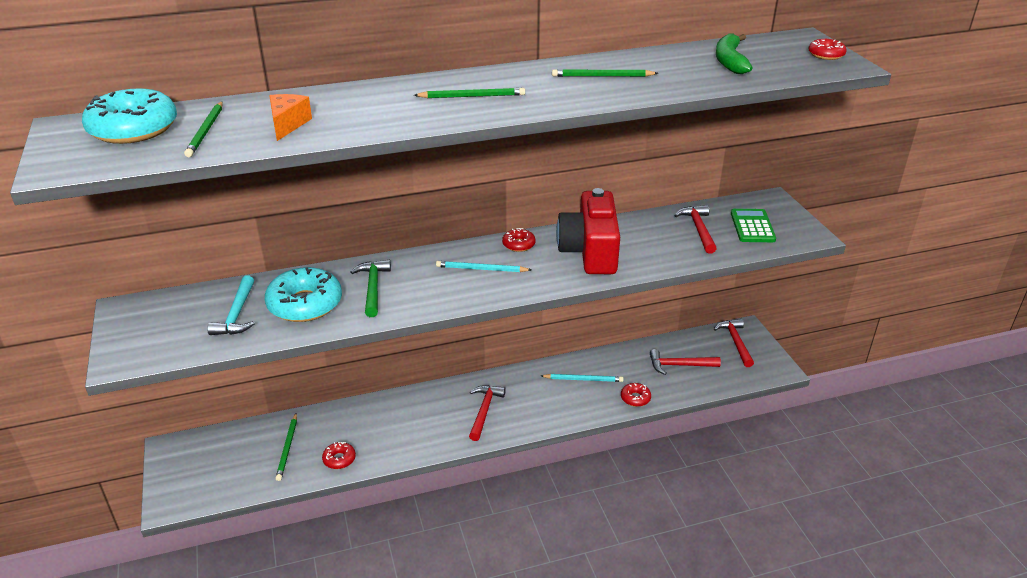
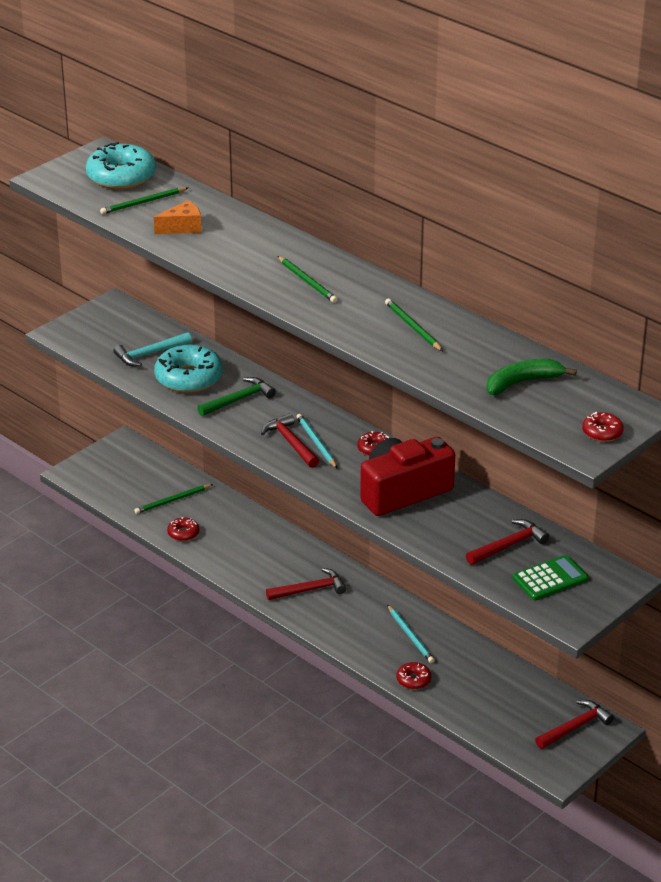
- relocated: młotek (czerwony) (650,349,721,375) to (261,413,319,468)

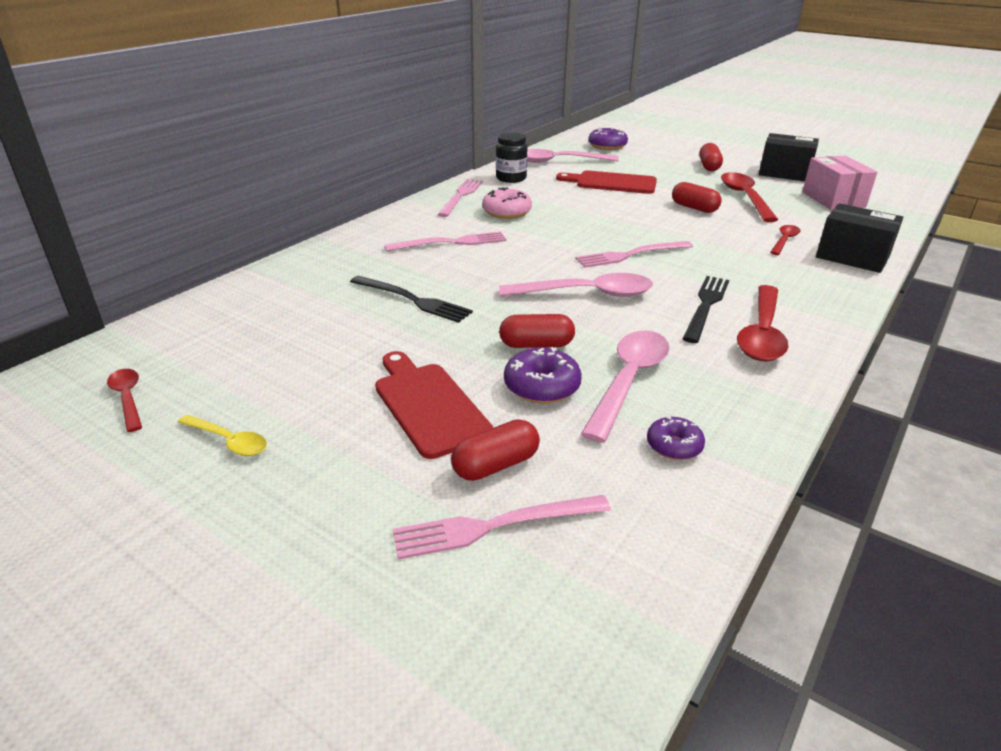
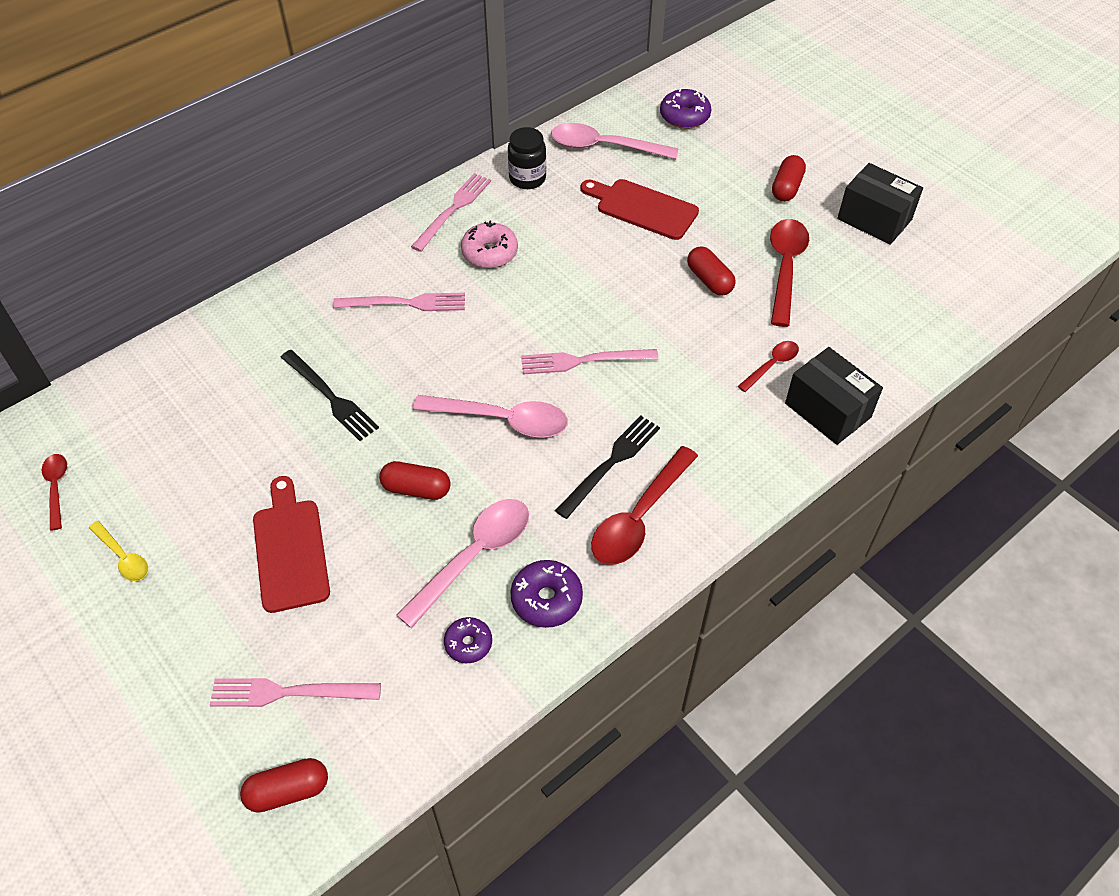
- relocated: kapsułka (czerwony) (451,419,540,481) to (240,758,328,813)
- relocated: donut (fioletowy) (504,347,582,404) to (510,560,583,628)
- missing: pudełko (różowy) (802,156,877,210)

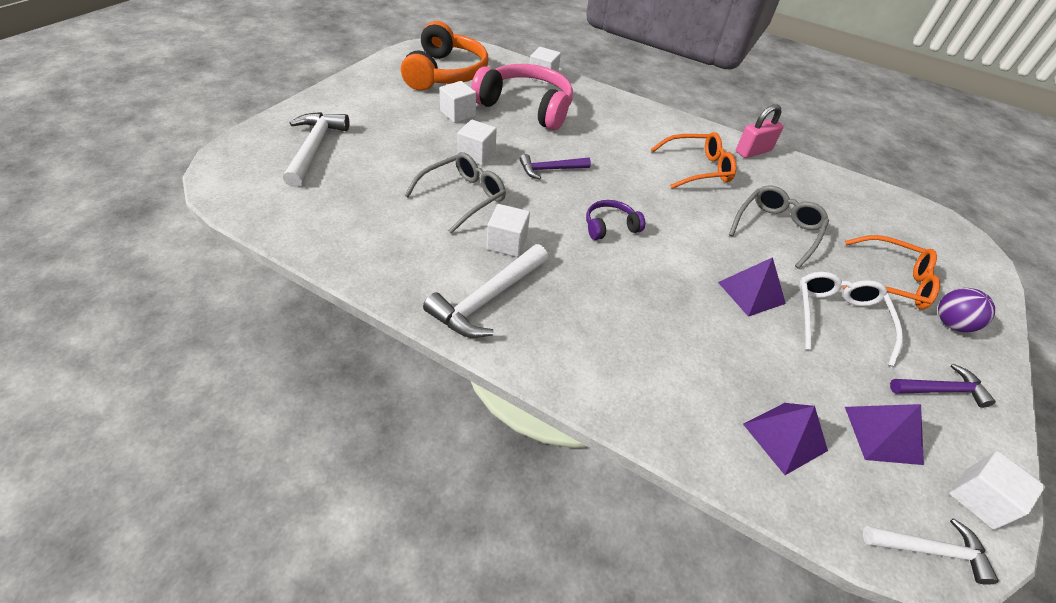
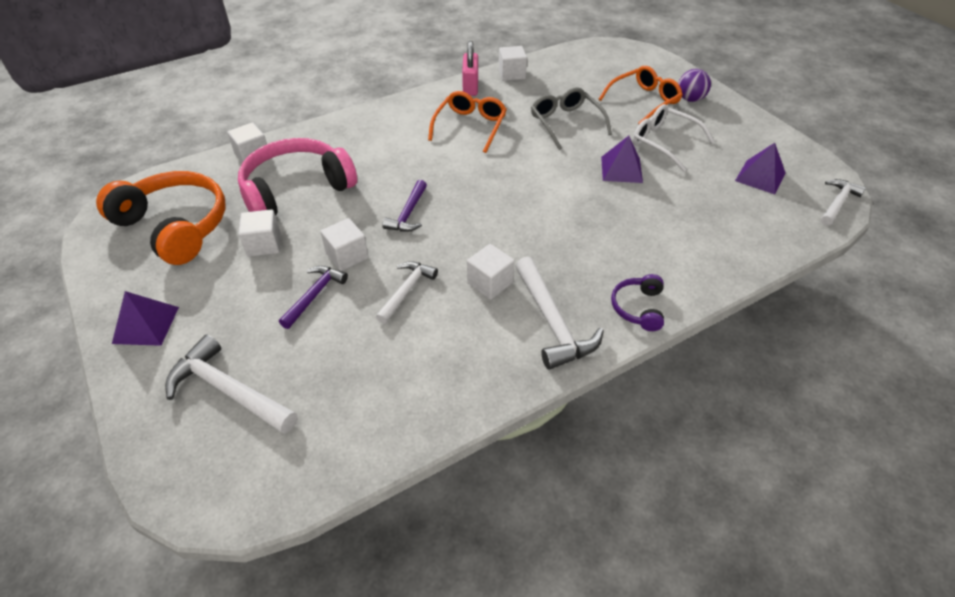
- exchanged: okulary (szary) (405,152,506,234) to młotek (biały) (376,261,438,324)
- relocated: słuchawki (fioletowy) (586,200,645,240) to (611,274,664,331)
- relocated: piramida (fioletowy) (743,403,828,475) to (112,291,179,346)
- relocated: młotek (fioletowy) (890,364,996,408) to (279,266,348,329)
- relocated: sześcian (biały) (949,451,1045,530) to (499,46,527,81)

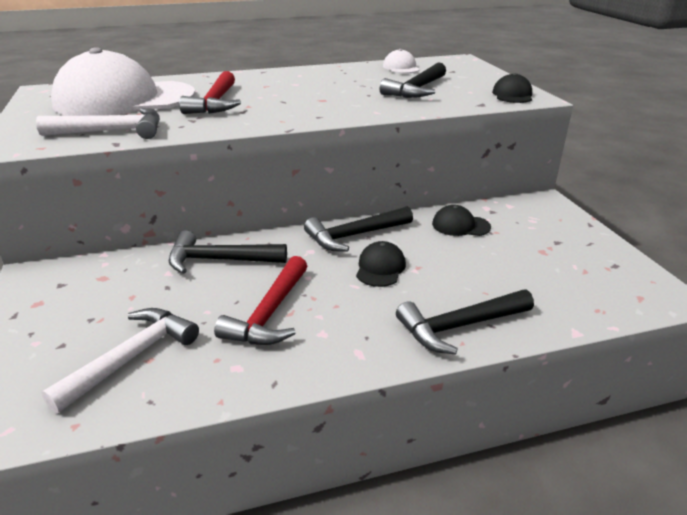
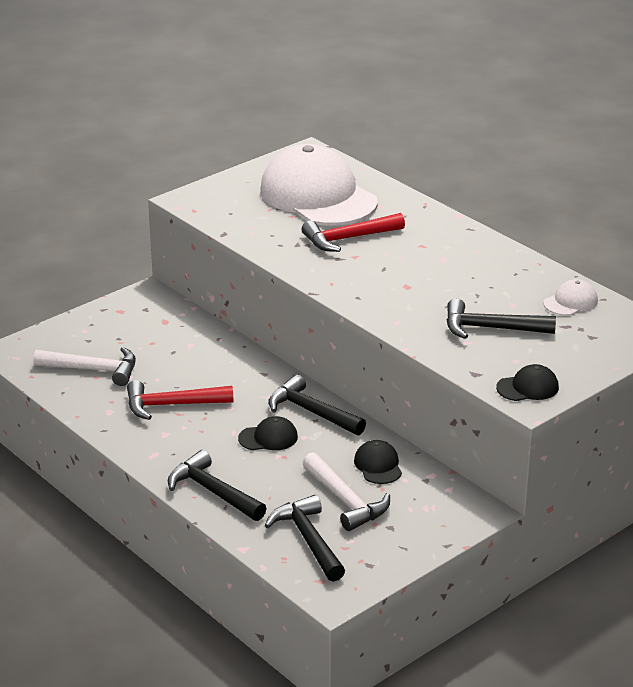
- relocated: młotek (biały) (36,108,160,139) to (302,452,390,531)
- relocated: młotek (czarny) (169,230,287,274) to (265,495,345,582)

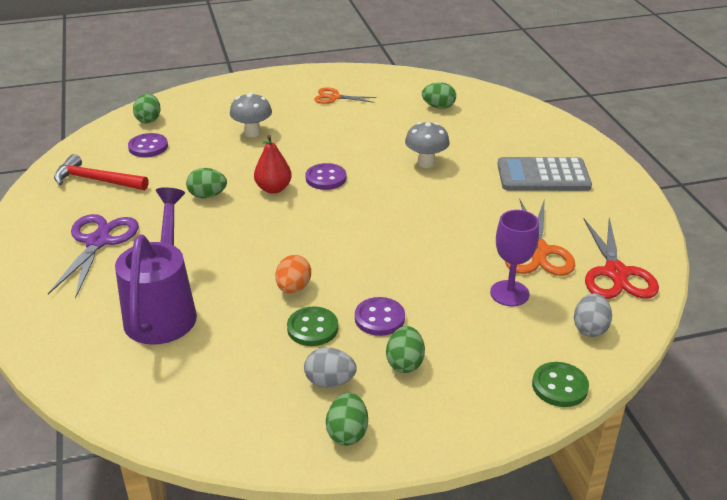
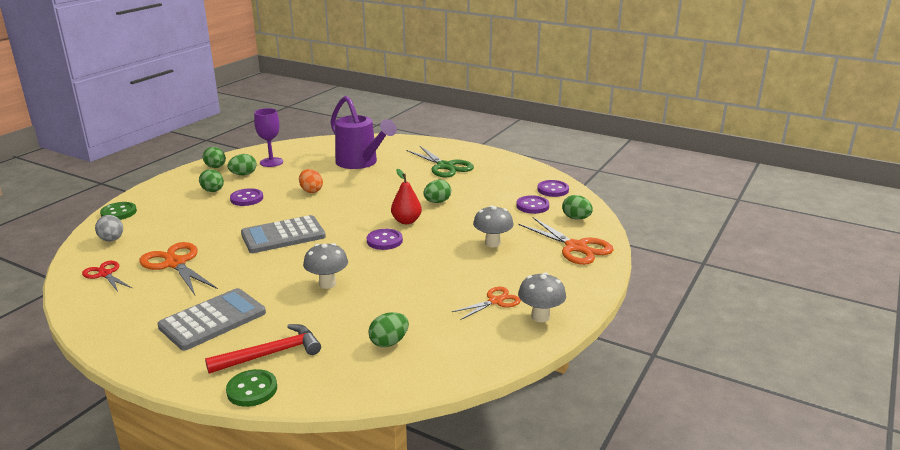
- colour: nożyczki (fioletowy) (48,214,139,299) to nożyczki (zielony) (406,146,474,178)
- relocated: młotek (czerwony) (54,154,149,190) to (205,324,321,374)
- relocated: guzik (zielony) (287,306,338,346) to (226,369,277,407)
- colour: jajko (szary) (304,348,357,388) to jajko (zielony) (227,154,257,175)
- relocated: kielich (fioletowy) (490,210,539,306) to (254,108,283,167)
- size: nożyczki (czerwony) (584,217,659,299) = (82,261,132,292) x0.61
- appeared: kalkulator (szary) (241,215,326,253)
- appeared: grzyb (szary) (518,272,566,322)
- appeared: nożyczki (pomarańczowy) (519,217,614,265)
- appeared: guzik (fioletowy) (537,180,569,197)

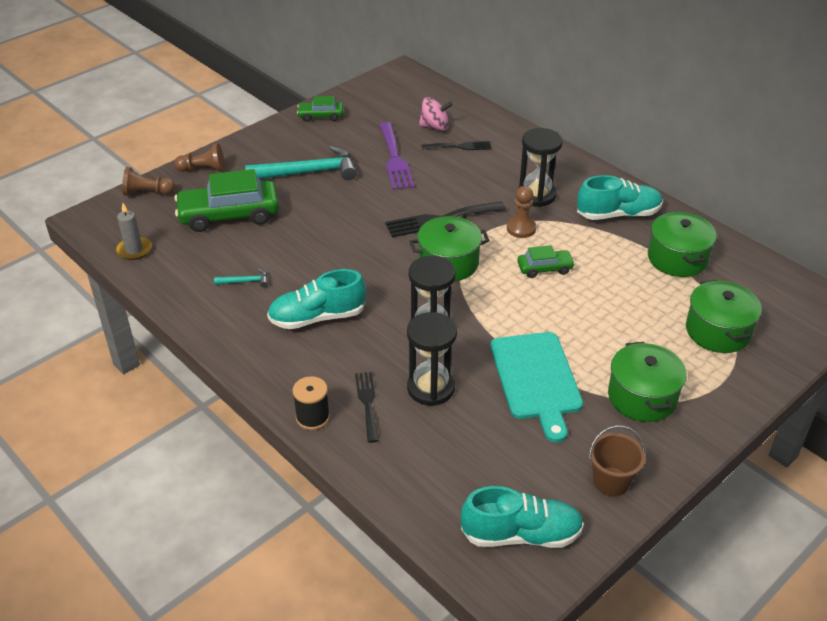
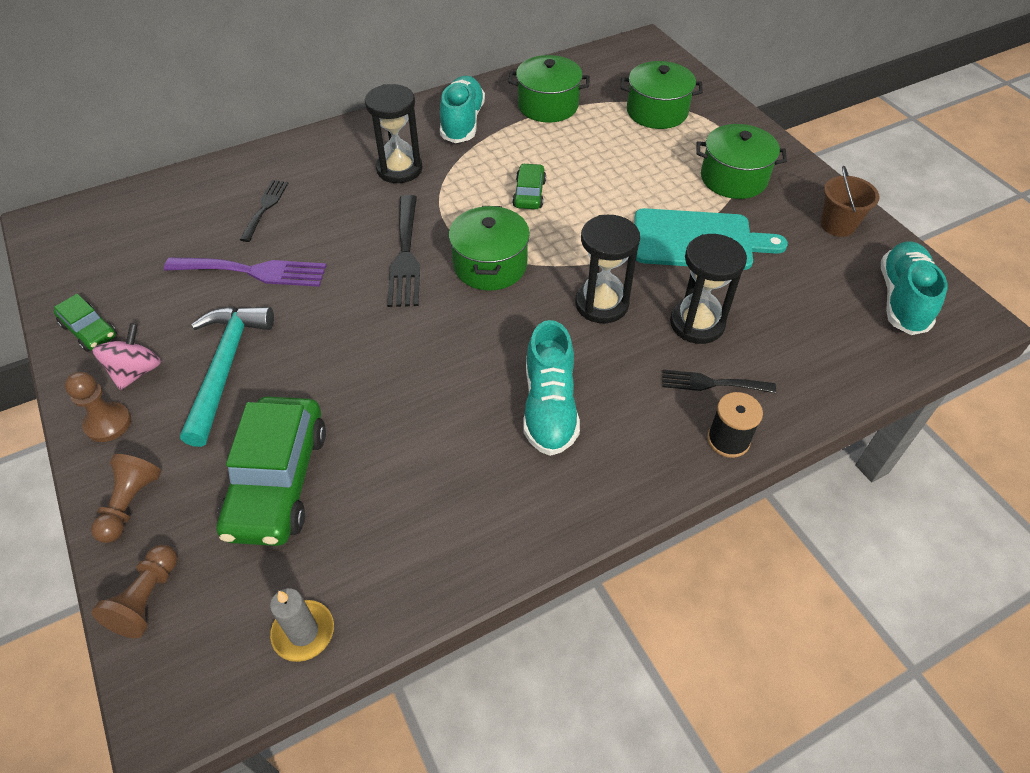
- missing: młotek (turkusowy) (214,268,268,287)
- spun: samochód (zielony) (297,96,343,122) = (54,294,117,352) 60 degrees counterclockwise
- relocated: bączek (różowy) (419,97,453,131) to (92,323,161,390)
- relocated: pionek (brązowy) (507,186,536,238) to (65,372,131,442)

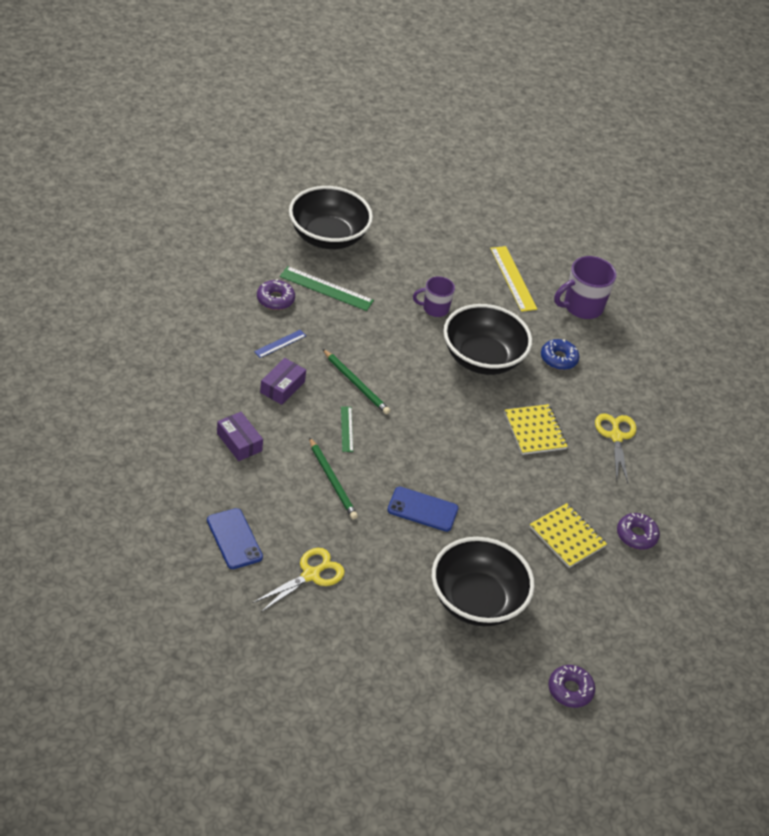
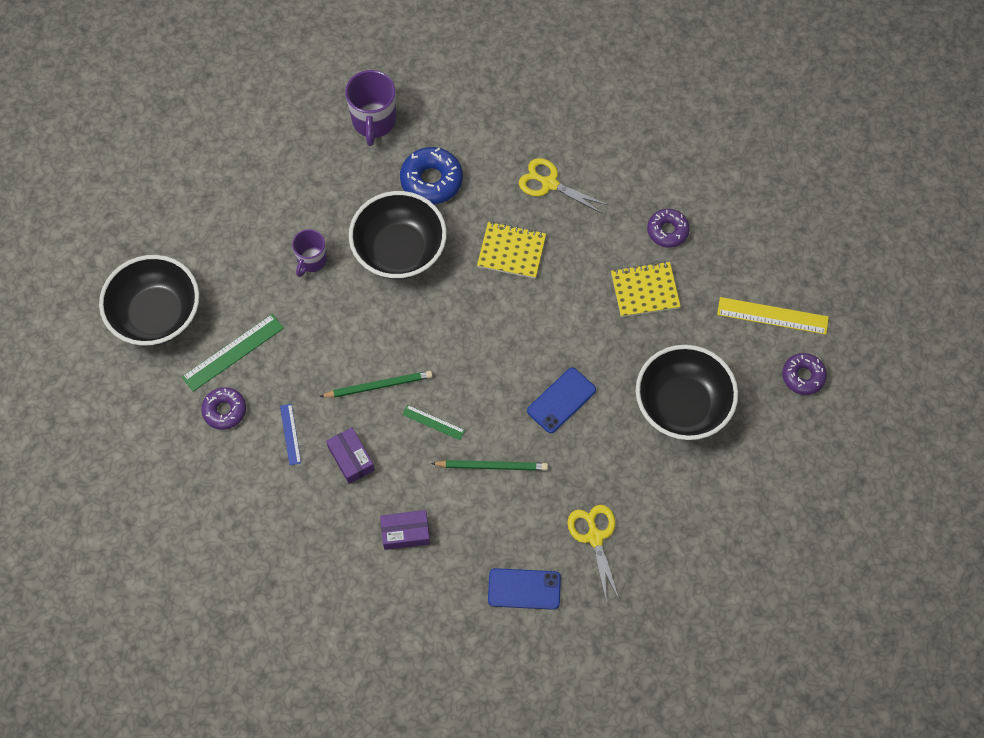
- relocated: linijka (żółty) (490,246,537,312) to (717,297,829,335)
- size: donut (niebieski) (541,339,579,370) = (400,147,463,205) x1.51

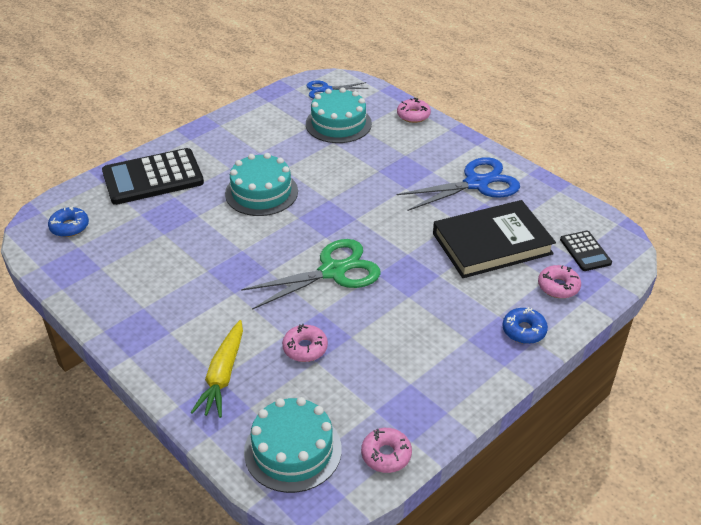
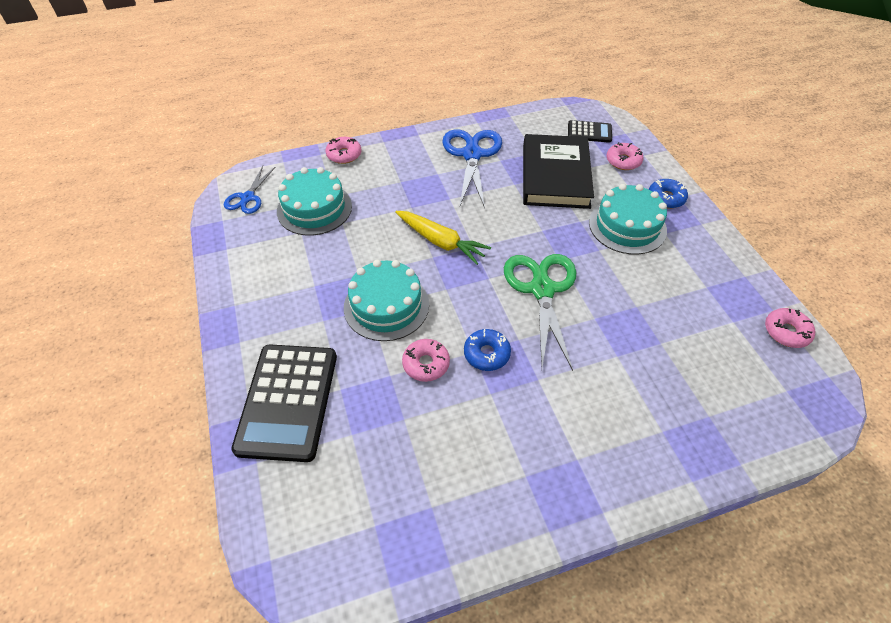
- relocated: donut (niebieski) (48,206,89,237) to (464,329,511,371)
- relocated: marchewka (żółty) (190,320,243,418) to (395,211,491,265)
- relocated: tort (turkusowy) (244,397,342,493) to (589,184,667,255)
- relocated: donut (różowy) (282,324,328,362) to (402,339,450,382)

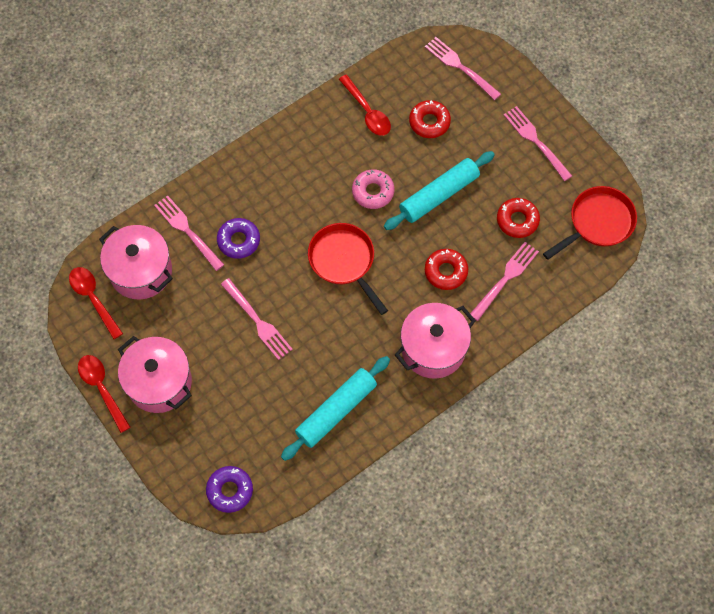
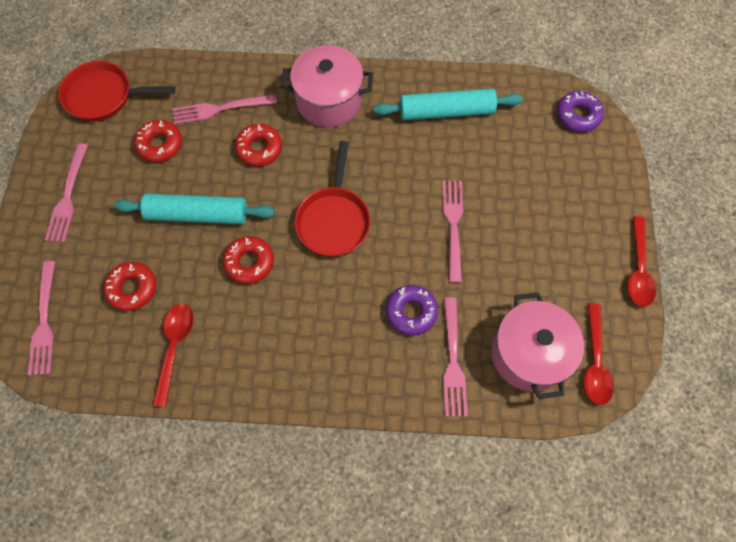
- missing: garnek (różowy) (118,336,192,413)
- colour: donut (różowy) (352,169,394,209) to donut (czerwony) (223,236,274,284)

